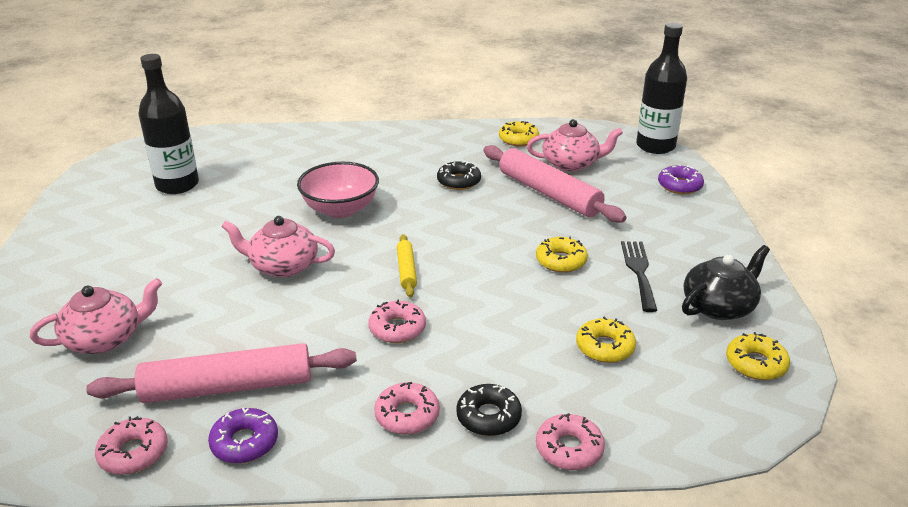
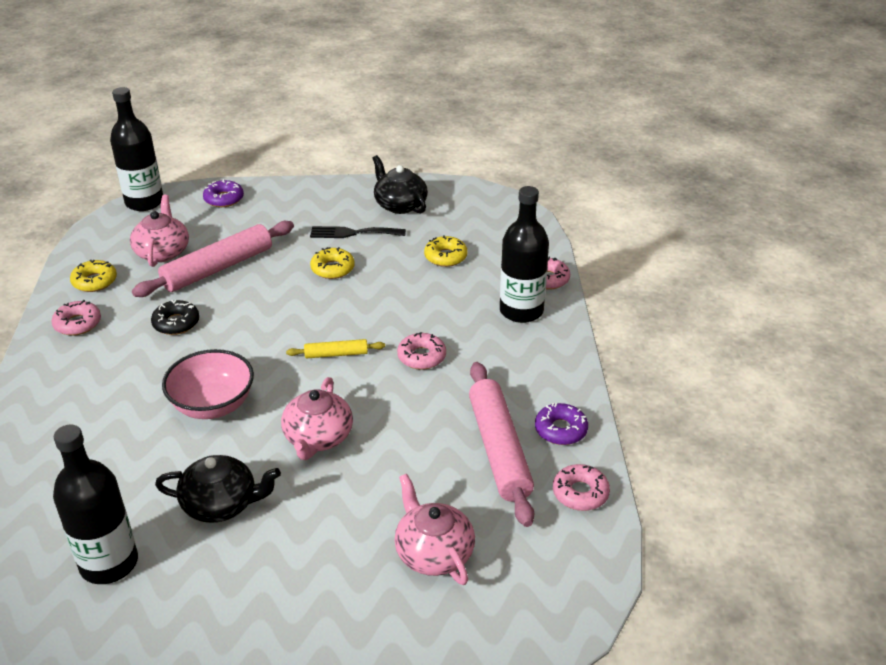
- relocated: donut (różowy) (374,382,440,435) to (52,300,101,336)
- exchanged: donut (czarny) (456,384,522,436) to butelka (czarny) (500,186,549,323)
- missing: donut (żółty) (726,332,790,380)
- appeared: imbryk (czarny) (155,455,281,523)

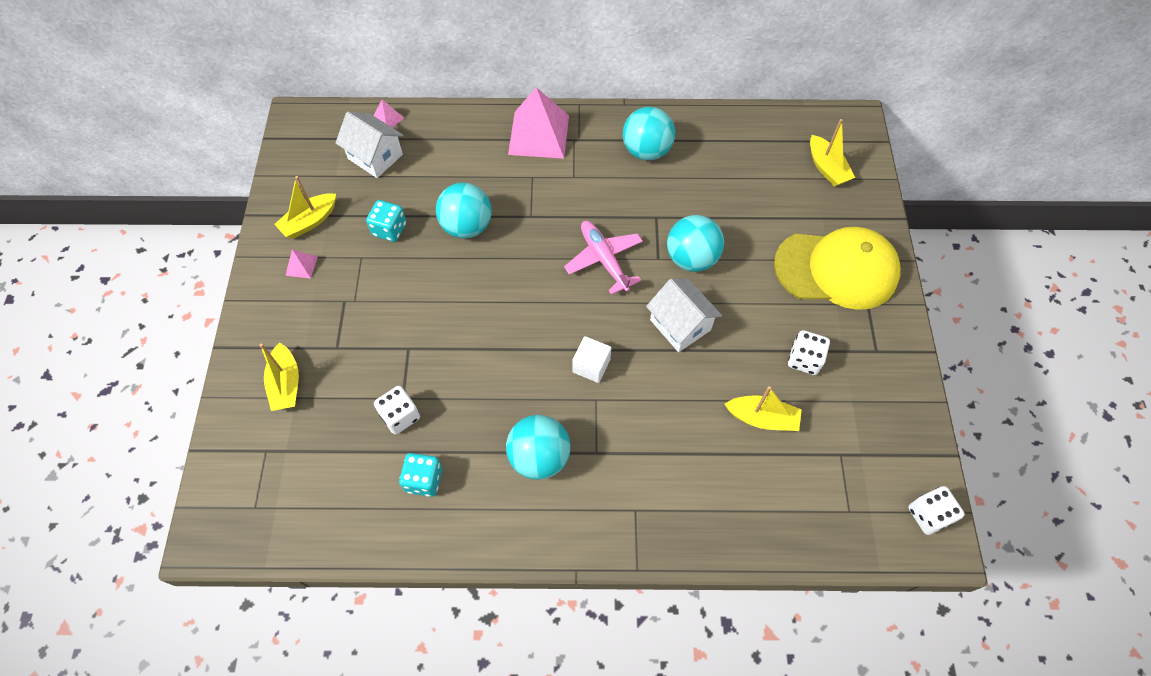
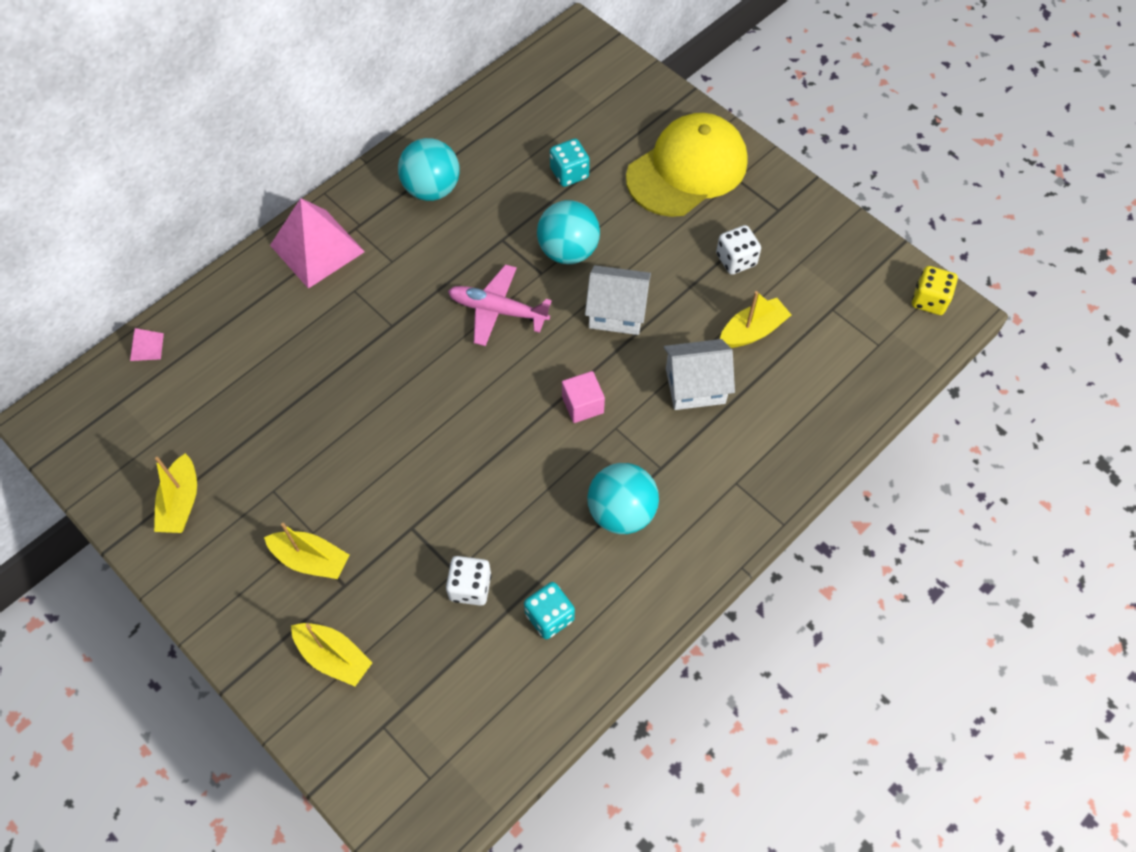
- missing: piramida (różowy) (285,249,318,278)
- relocated: domek (biały) (336,111,403,178) to (664,339,735,410)
- relocated: kostka do gry (turkusowy) (366,200,407,242) to (550,139,590,187)
- missing: piłka (turkusowy) (436,183,492,239)
- colour: sześcian (biały) (572,336,611,383) to sześcian (różowy) (562,371,605,423)
- relocated: łódka (żółty) (810,119,855,187) to (264,523,349,579)
- colour: kostka do gry (biały) (908,486,965,535) to kostka do gry (żółty) (912,266,958,315)

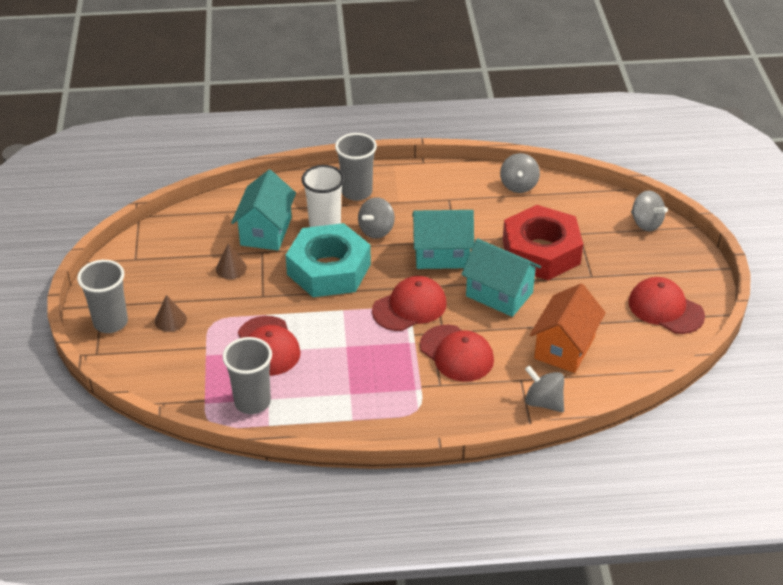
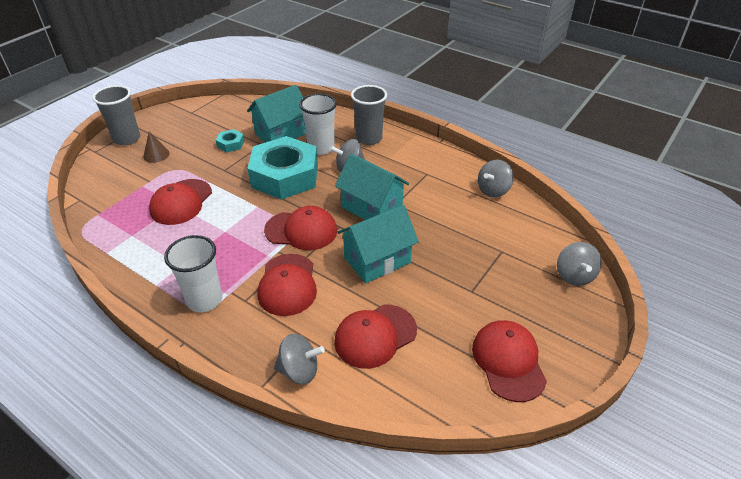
- exchanged: stożek (brązowy) (216,243,247,279) to nakrętka (turkusowy) (216,129,245,152)
- missing: szklanka (szary) (222,337,272,414)
- spun: domek (turkusowy) (461,238,541,317) = (337,205,419,284) 75 degrees clockwise
- missing: nakrętka (czerwony) (503,205,583,280)
- spun: bączek (szary) (525,365,564,412) = (274,334,325,385) 105 degrees clockwise
- exchanged: domek (pomarańczowy) (530,284,606,373) to czapka (czerwony) (334,305,417,369)
- appeared: szklanka (biały) (164,235,223,312)

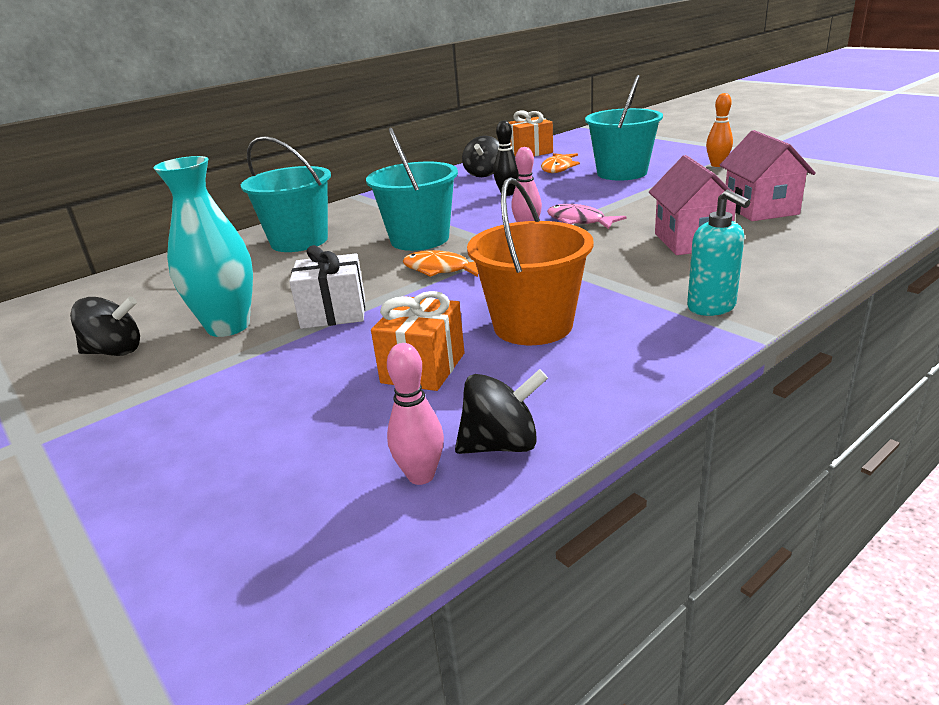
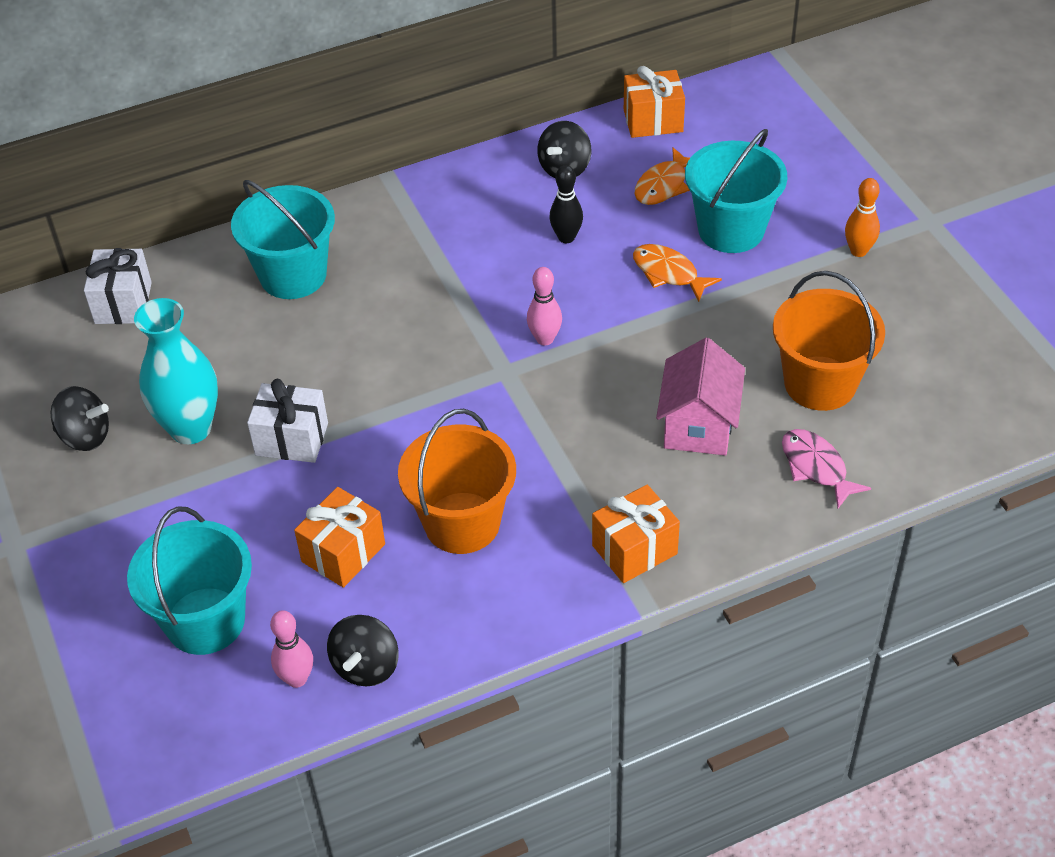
- relocated: wiadro (turkusowy) (366,128,458,251) to (127,506,252,655)
- relocated: ryba (pomarańczowy) (403,250,478,277) to (633,244,722,302)
- spun: bączek (czarny) (455,369,548,454) = (327,615,398,686) 105 degrees clockwise
- relocated: ryba (różowy) (547,204,626,229) to (782,429,871,508)
- exchanged: dozownik mydła (turkusowy) (687,190,750,316) to prezent (pomarańczowy) (592,485,680,583)
- exchanged: domek (różowy) (720,130,816,221) to wiadro (pomarańczowy) (773,271,885,411)
- appeared: prezent (biały) (84,248,152,324)

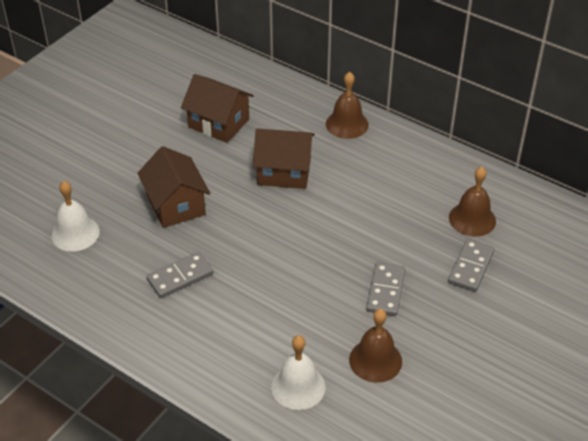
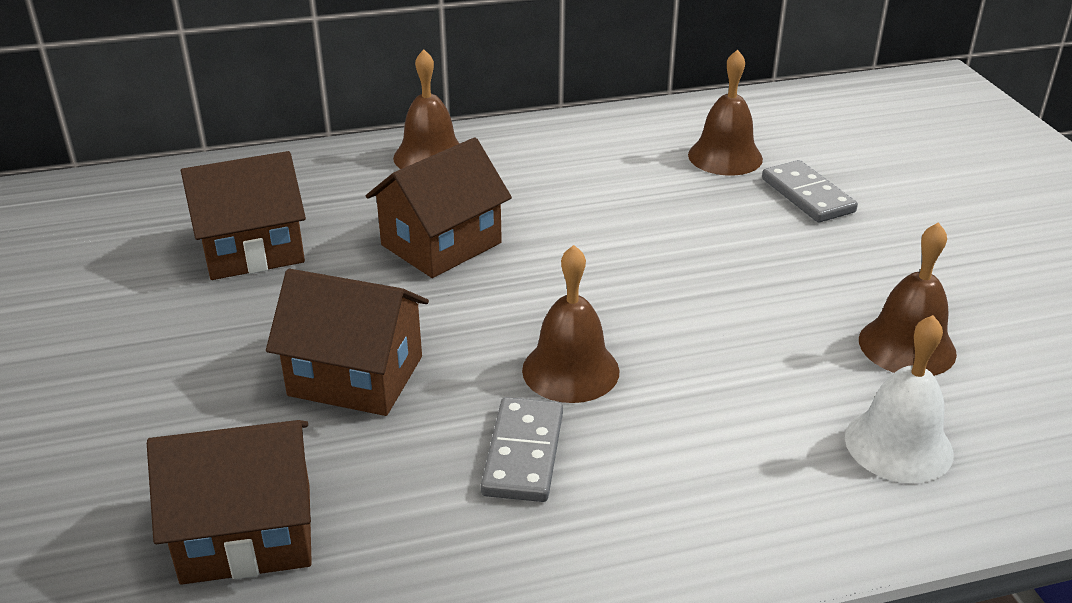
- exchanged: dzwonek (biały) (52,181,100,251) to domek (brązowy) (147,420,312,585)
- missing: kostka domina (szary) (366,262,405,316)
- appeared: dzwonek (brązowy) (522,245,620,403)

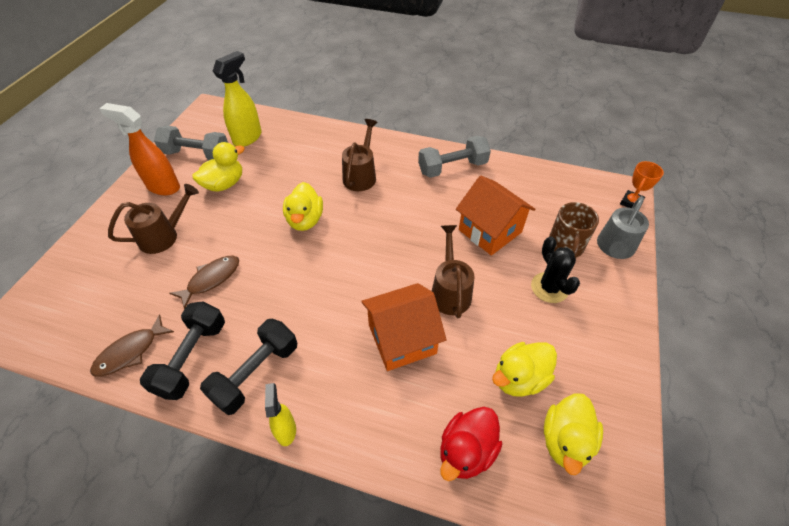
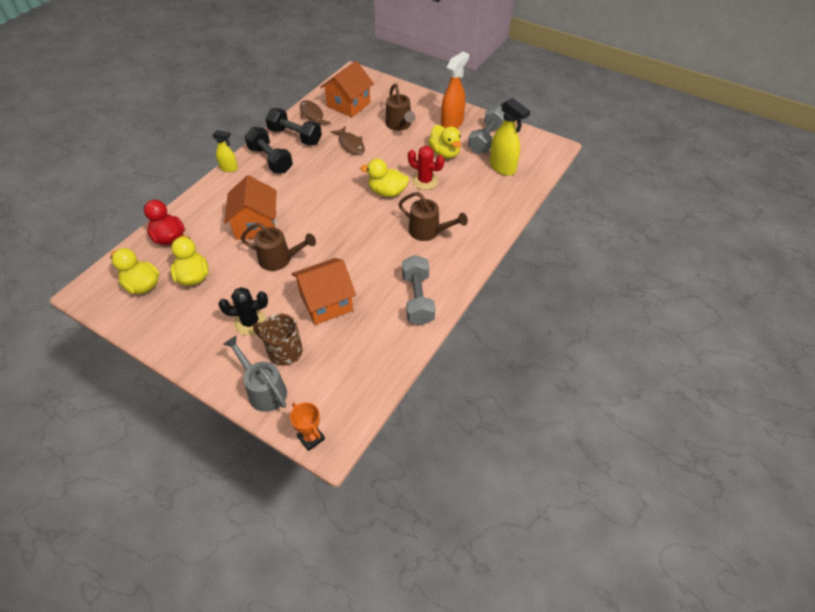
- appeared: domek (pomarańczowy) (320,61,374,117)
- appeared: kaktus (czerwony) (408,146,444,190)

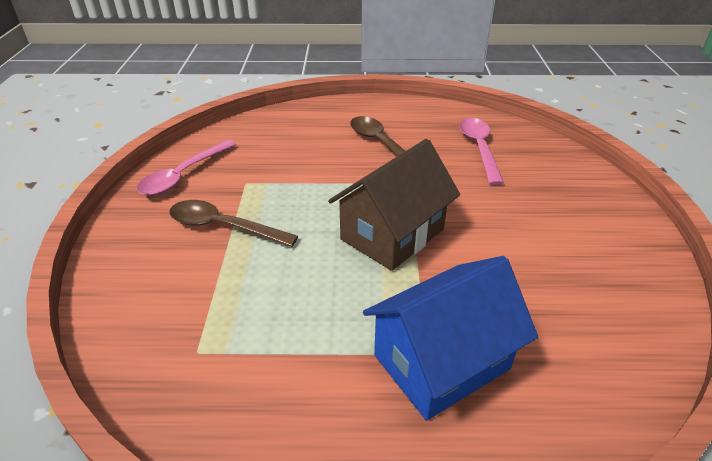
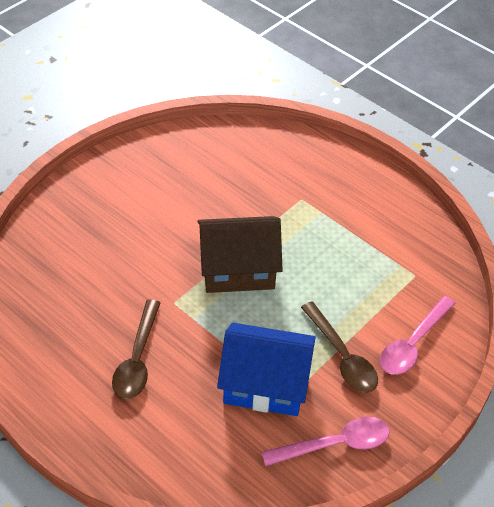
- relocated: domek (niebieski) (363,256,538,421) to (217,323,316,416)
- relocated: łyżka (różowy) (459,118,504,185) to (380,296,456,375)

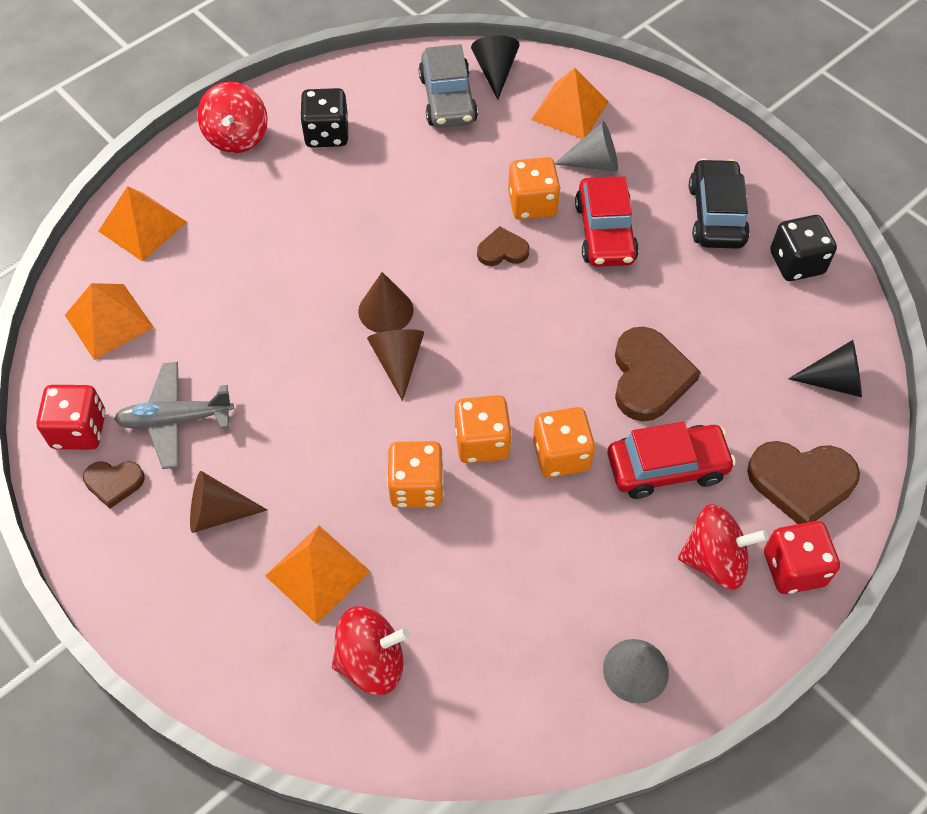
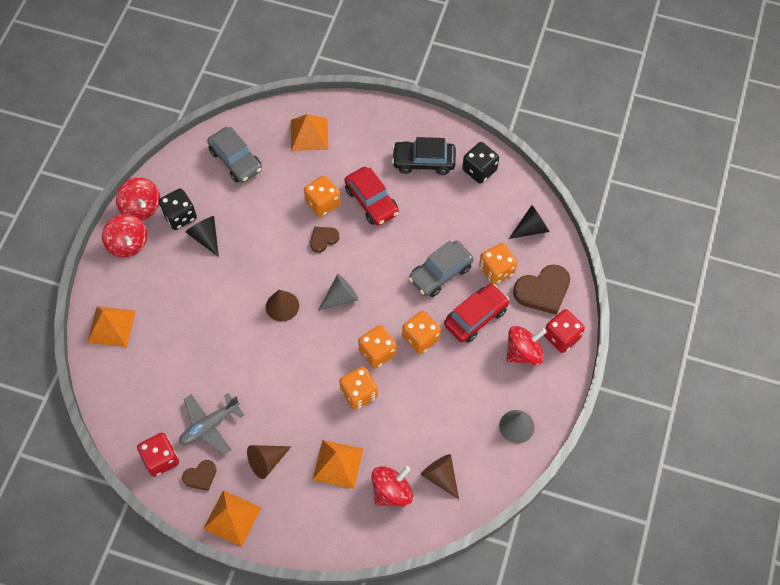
- relocated: piramida (pomarańczowy) (65,283,154,360) to (203,490,261,547)
- relocated: stożek (brązowy) (367,329,424,401) to (421,454,459,499)
- relocated: stożek (czarny) (471,35,520,100) to (185,216,219,257)
- relocated: stożek (szary) (555,121,618,172) to (318,274,359,311)
- exchanged: serce (brązowy) (615,327,701,421) to samochód (szary) (408,241,474,297)
- spun: samochód (czarny) (689,159,750,249) = (392,137,456,175) 60 degrees counterclockwise
- appeared: bączek (czerwony) (116,178,160,220)
- appeared: kostka do gry (pomarańczowy) (479,243,517,284)

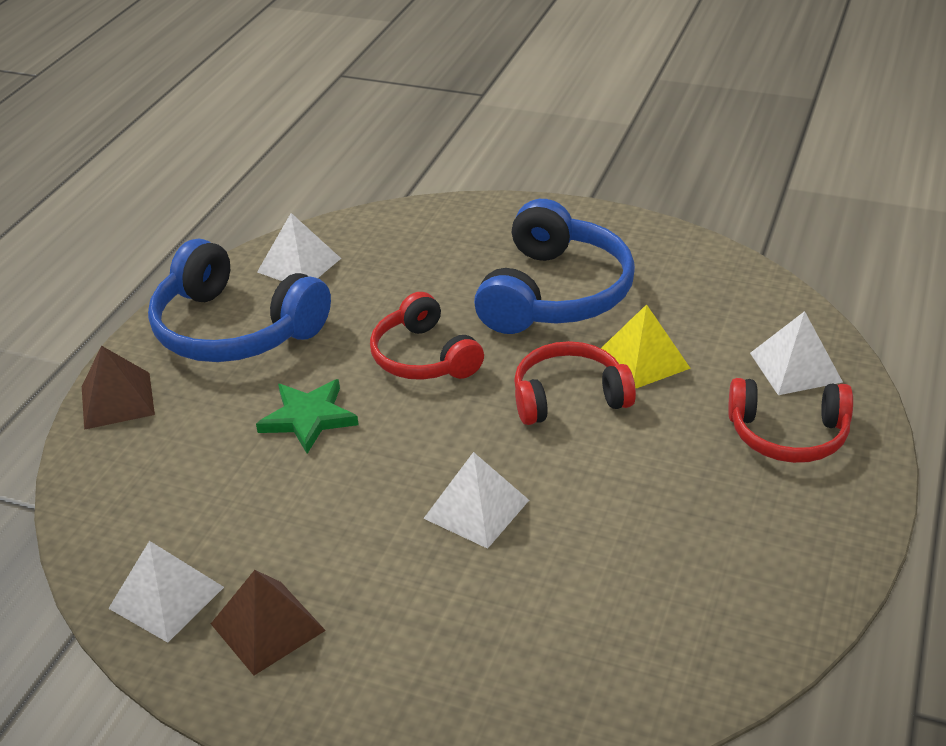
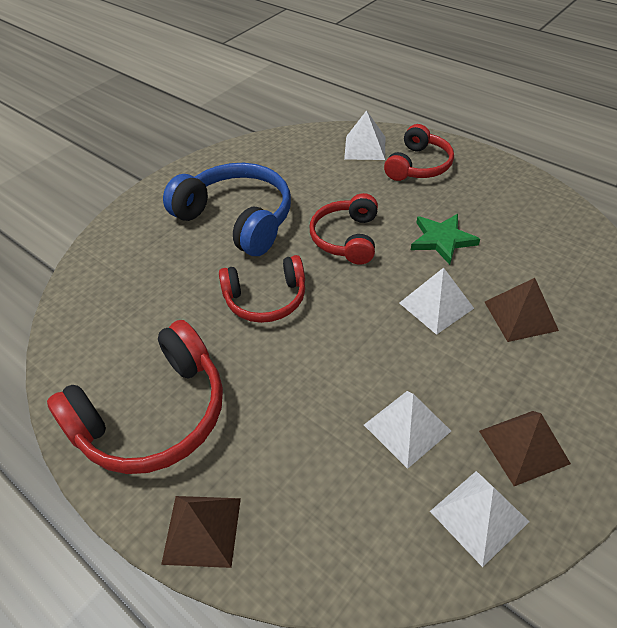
- colour: słuchawki (niebieski) (148,238,331,362) to słuchawki (czerwony) (47,320,223,474)
- relocated: gwiazda (zielony) (256,379,359,454) to (411,214,480,265)
- relocated: piramida (biały) (257,213,341,281) to (364,391,451,469)
- missing: piramida (żółty) (601,304,691,389)
- appeared: piramida (brązowy) (485,278,559,342)

